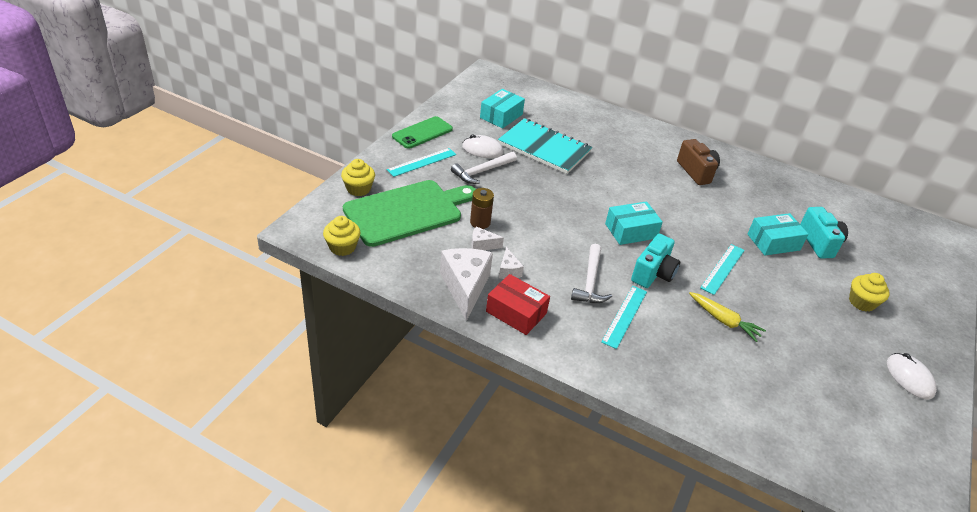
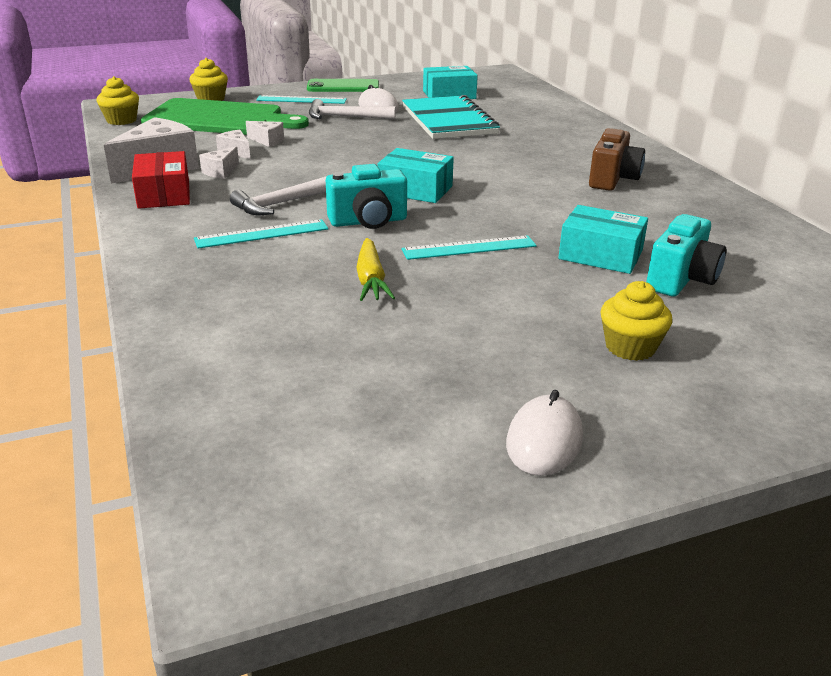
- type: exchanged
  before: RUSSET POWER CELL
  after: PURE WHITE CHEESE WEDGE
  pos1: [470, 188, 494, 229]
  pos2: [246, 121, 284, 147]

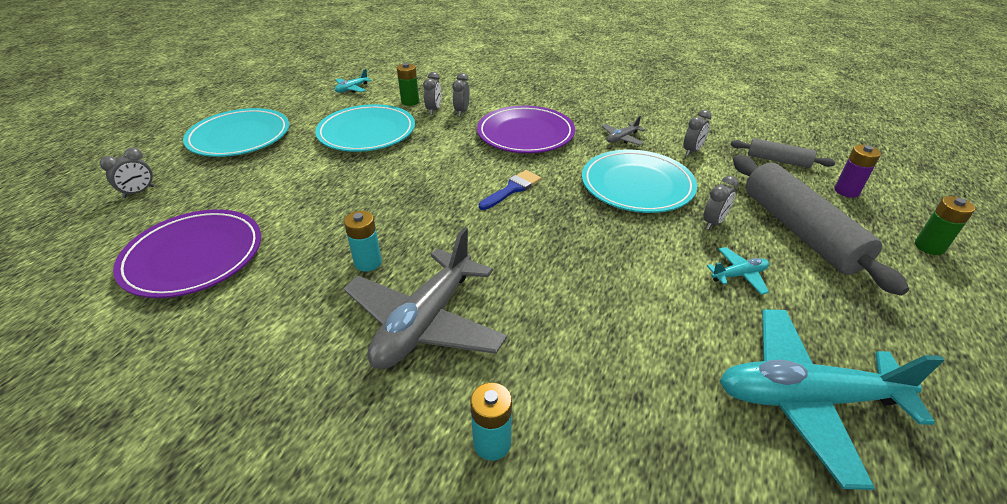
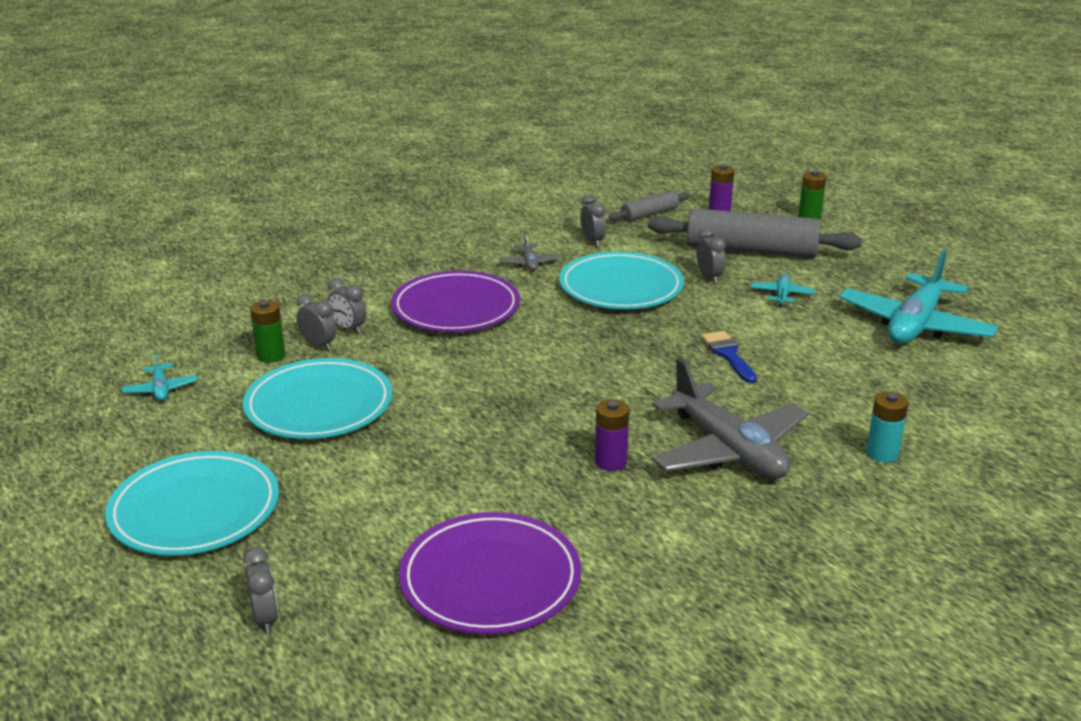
- type: colour
  before: TEAL POWER CELL
  after: PURPLE POWER CELL
  pos1: [344, 211, 382, 272]
  pos2: [595, 399, 629, 471]
- type: relocated
  before: COBALT PAINT BRUSH
  pos1: [479, 170, 541, 210]
  pos2: [701, 331, 757, 383]

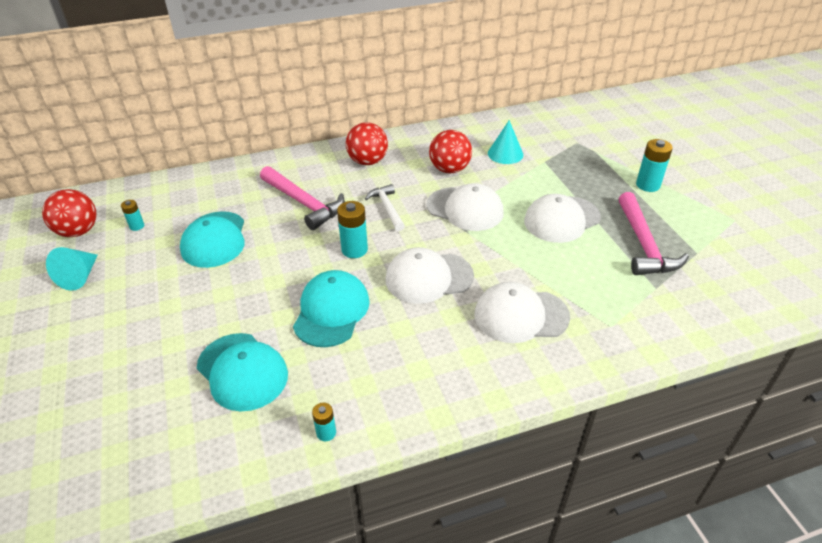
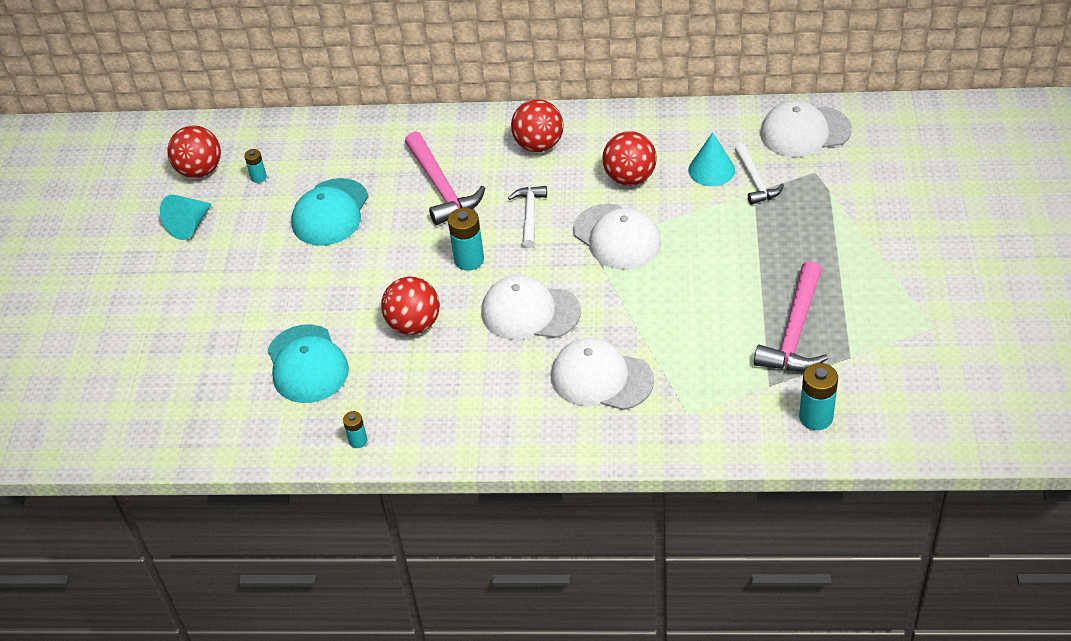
- type: exchanged
  before: TEAL CAP
  after: SCARLET PLAY BALL
  pos1: [293, 270, 370, 347]
  pos2: [381, 277, 440, 335]
- type: relocated
  before: PURE WHITE CAP
  pos1: [524, 194, 601, 243]
  pos2: [760, 101, 852, 157]
- type: relocated
  before: TEAL POWER CELL
  pos1: [636, 139, 673, 192]
  pos2: [799, 363, 838, 430]
- type: appeared
  after: PURE WHITE HAMMER
  pos2: [735, 144, 784, 205]

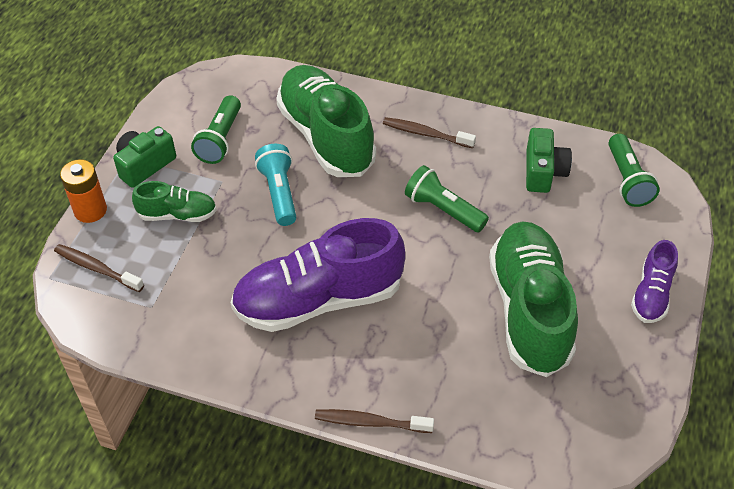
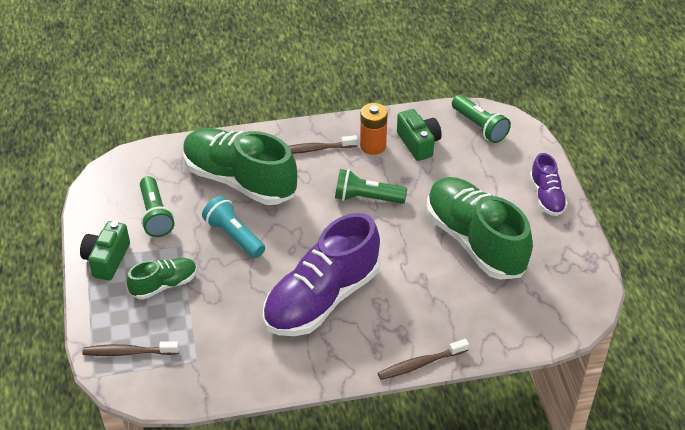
- type: relocated
  before: ORANGE-COLOURED POWER CELL
  pos1: [60, 159, 107, 223]
  pos2: [360, 103, 388, 155]

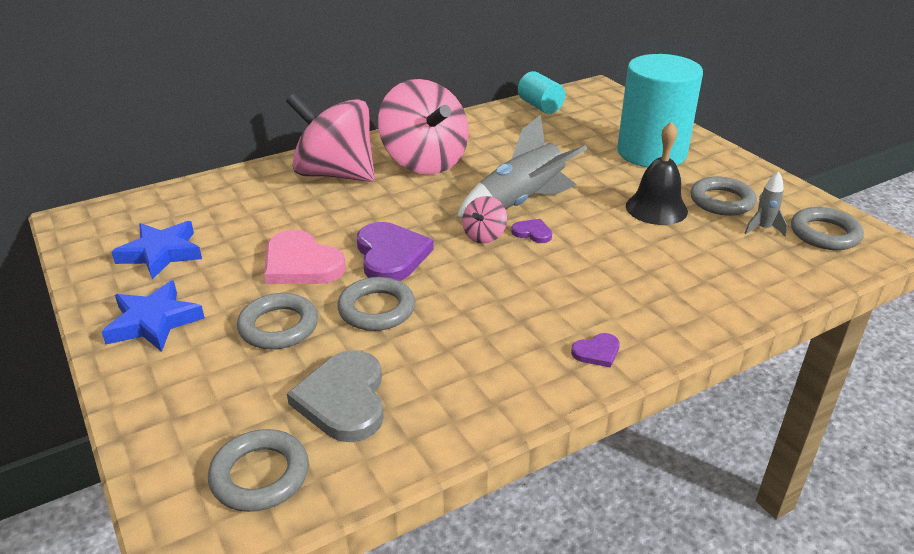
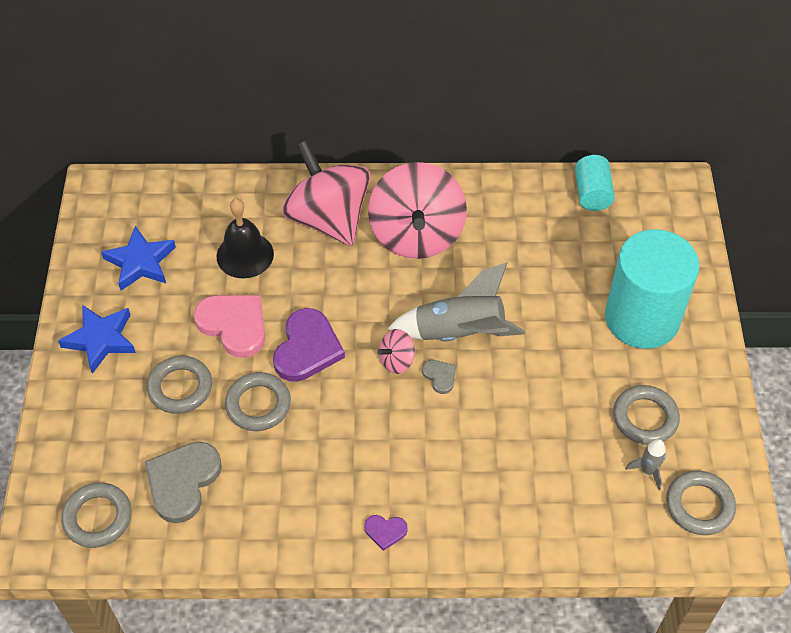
- type: spun
  before: ROSE-PINK LOVE HEART
  pos1: [264, 230, 346, 284]
  pos2: [194, 295, 265, 358]
  turn: 150
- type: colour
  before: PURPLE LOVE HEART
  after: ASH-GREY LOVE HEART
  pos1: [511, 219, 552, 243]
  pos2: [422, 360, 456, 394]
- type: relocated
  before: BLACK BELL
  pos1: [626, 121, 688, 225]
  pos2: [217, 199, 274, 278]

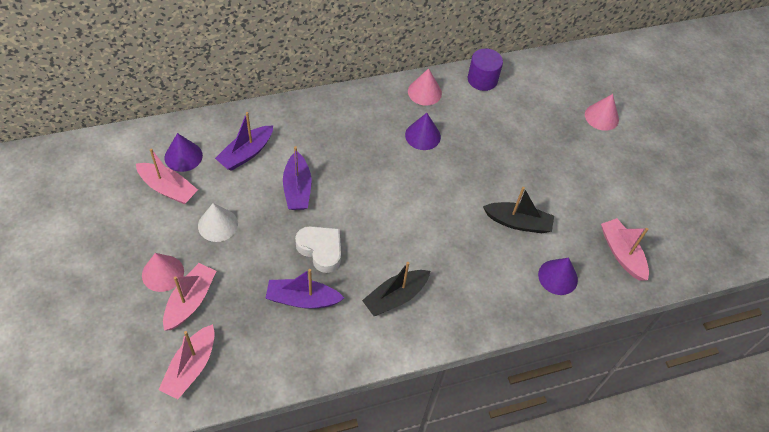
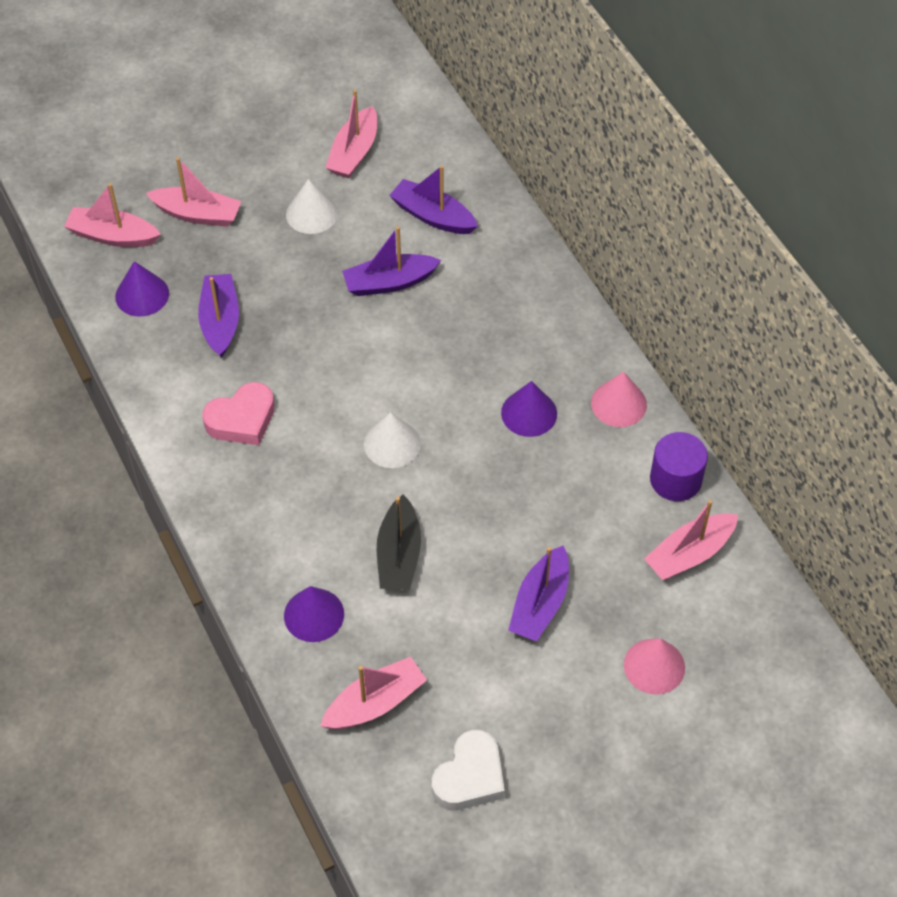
- type: missing
  before: ROSE-PINK SOLID CONE
  pos1: [142, 253, 184, 292]
- type: relocated
  before: PURPLE SOLID CONE
  pos1: [165, 133, 203, 172]
  pos2: [115, 261, 169, 317]
- type: relocated
  before: PURE WHITE LOVE HEART
  pos1: [295, 226, 341, 273]
  pos2: [432, 730, 505, 810]
- type: exchanged
  before: BLACK SAILBOAT
  after: ROSE-PINK LOVE HEART
  pos1: [362, 262, 430, 316]
  pos2: [202, 382, 275, 445]
- type: appeared
  after: PURE WHITE SOLID CONE
  pos2: [364, 412, 421, 468]
- type: appeared
  after: PURPLE SAILBOAT
  pos2: [508, 545, 569, 641]
- type: appeared
  after: ROSE-PINK SAILBOAT
  pos2: [644, 500, 738, 580]

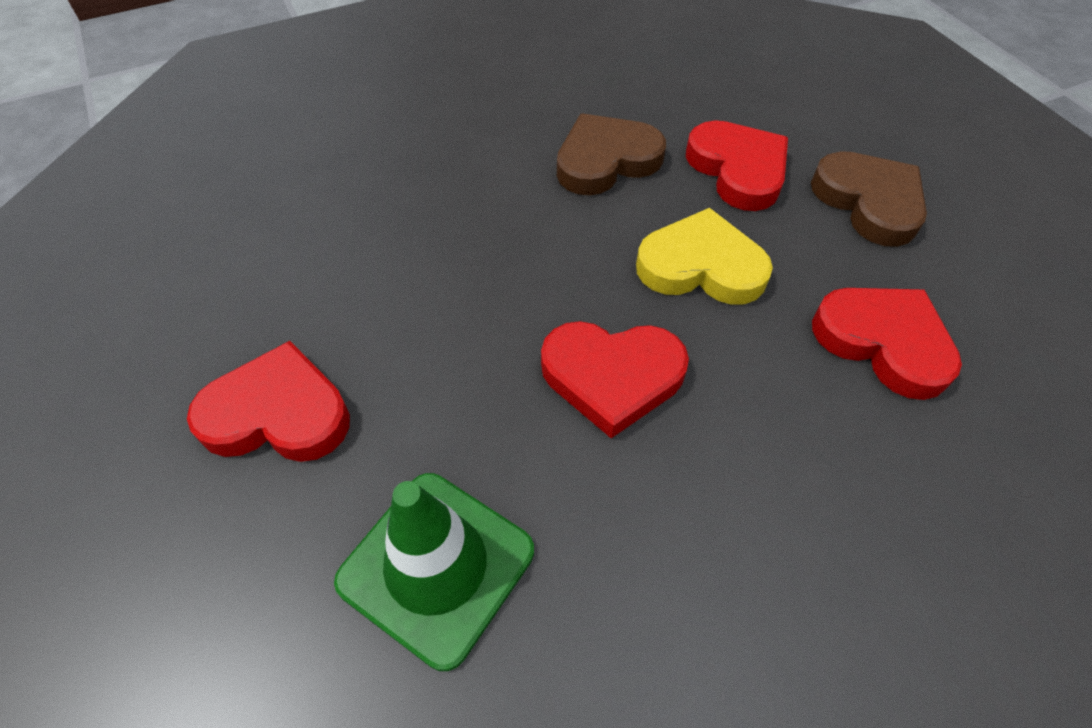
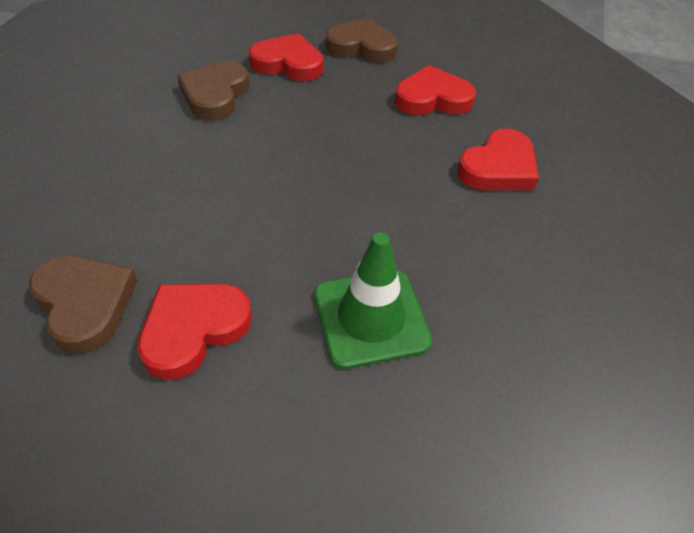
- type: relocated
  before: SCARLET LOVE HEART
  pos1: [541, 321, 689, 438]
  pos2: [457, 129, 539, 190]
- type: missing
  before: GOLDEN LOVE HEART
  pos1: [636, 208, 773, 305]
- type: appeared
  after: RUSSET LOVE HEART
  pos2: [29, 255, 137, 353]

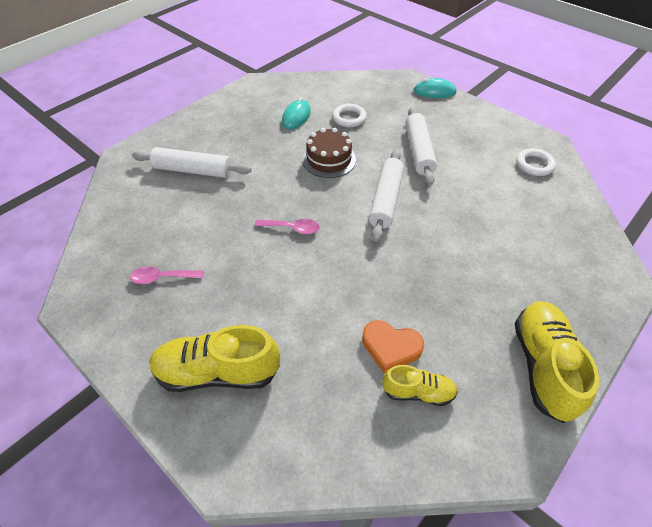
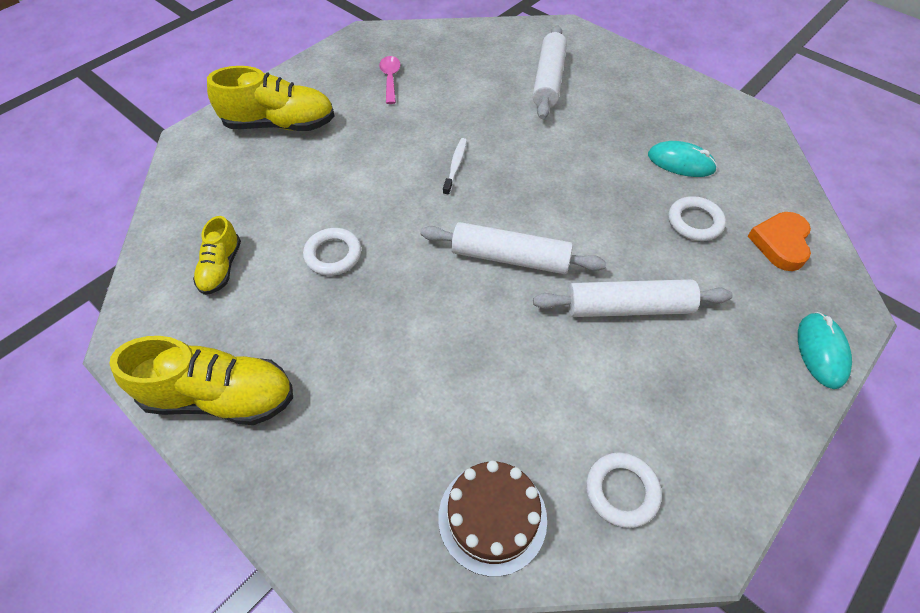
- type: spun
  before: GOLDEN SNEAKER
  pos1: [150, 325, 280, 392]
  pos2: [207, 66, 335, 131]
  turn: 90
- type: exchanged
  before: ROSE-PINK TABLESPOON
  after: PURE WHITE DENTAL BRUSH
  pos1: [255, 219, 320, 234]
  pos2: [443, 138, 467, 196]
- type: relocated
  before: RUSSET CAKE
  pos1: [302, 128, 356, 178]
  pos2: [438, 461, 547, 577]
- type: relocated
  before: ORANGE-COLOURED LOVE HEART
  pos1: [362, 320, 424, 373]
  pos2: [748, 212, 811, 271]
- type: appeared
  after: PURE WHITE RING
  pos2: [303, 228, 361, 276]

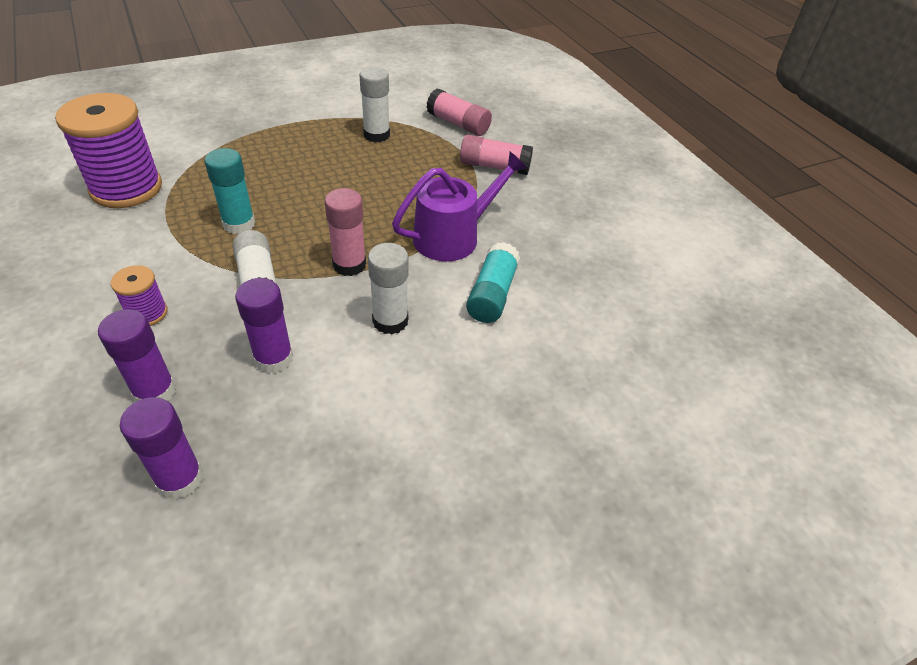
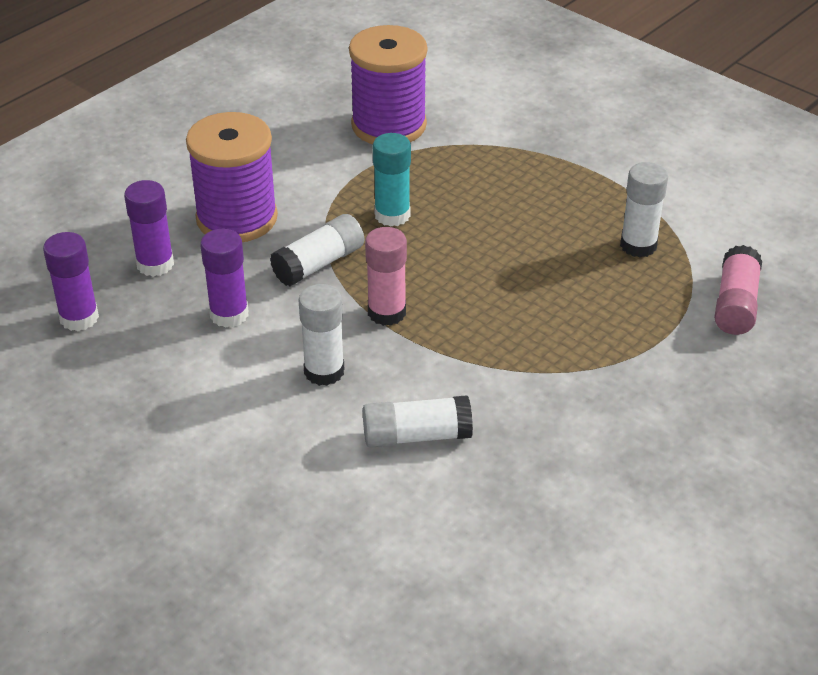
- type: size
  before: PURPLE SPOOL
  pos1: [111, 265, 168, 326]
  pos2: [186, 112, 278, 242]
  scale: 2.13
- type: missing
  before: PURPLE WATERING POT
  pos1: [392, 152, 527, 261]
- type: missing
  before: ROSE-PINK GLUE
  pos1: [460, 134, 533, 175]
- type: colour
  before: TEAL GLUE
  after: PURE WHITE GLUE
  pos1: [466, 242, 520, 323]
  pos2: [363, 395, 473, 448]

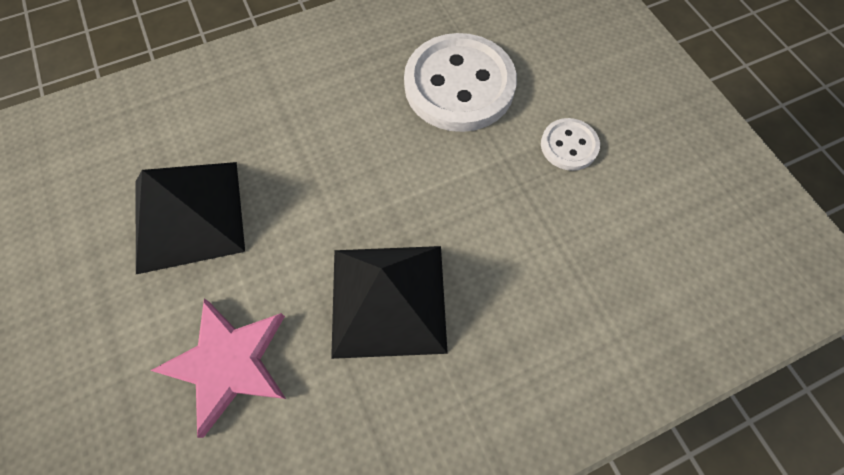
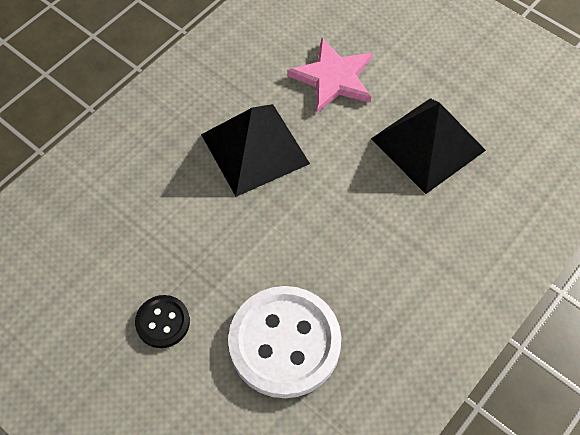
- type: colour
  before: PURE WHITE SHIRT BUTTON
  after: BLACK SHIRT BUTTON
  pos1: [541, 118, 600, 171]
  pos2: [135, 295, 190, 348]

